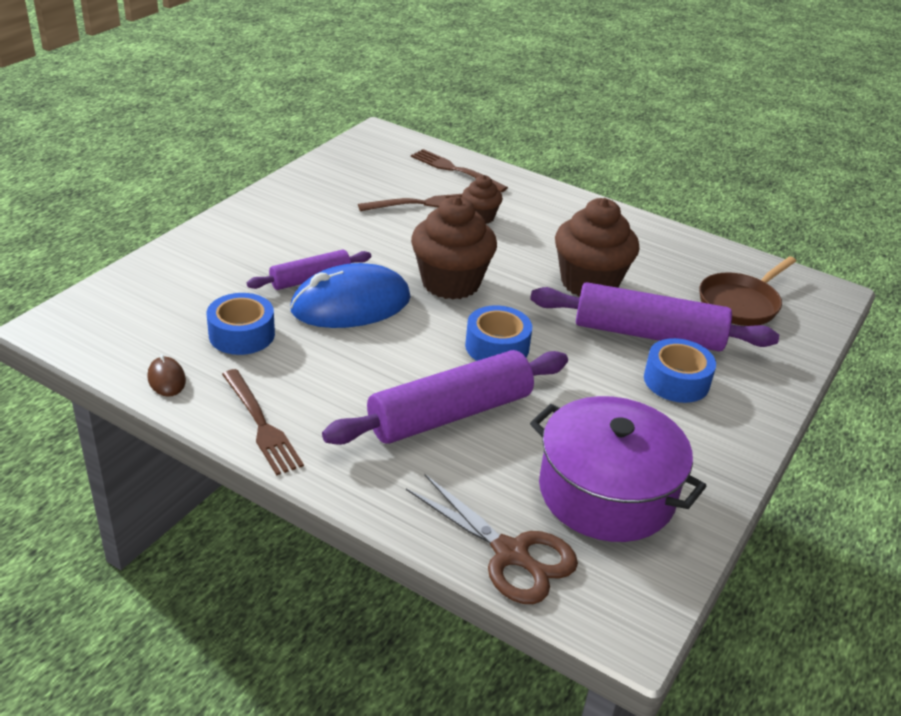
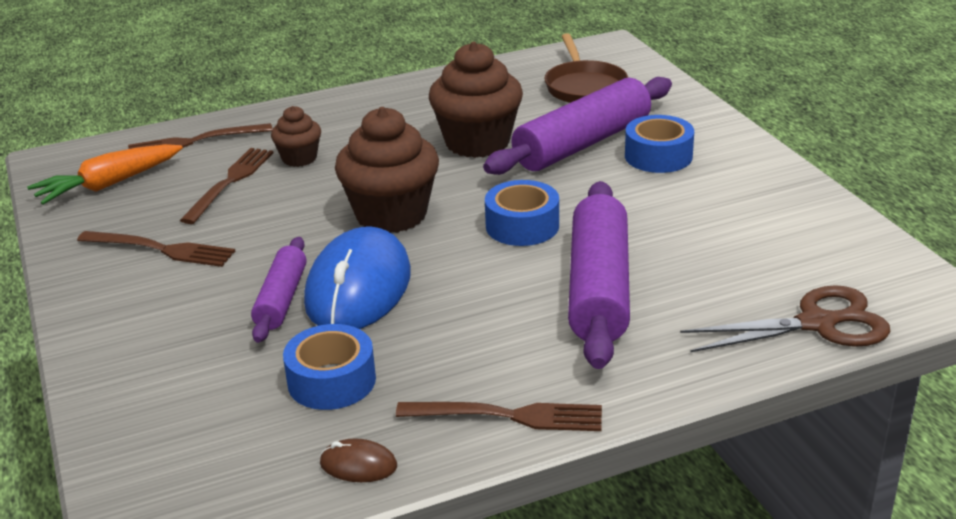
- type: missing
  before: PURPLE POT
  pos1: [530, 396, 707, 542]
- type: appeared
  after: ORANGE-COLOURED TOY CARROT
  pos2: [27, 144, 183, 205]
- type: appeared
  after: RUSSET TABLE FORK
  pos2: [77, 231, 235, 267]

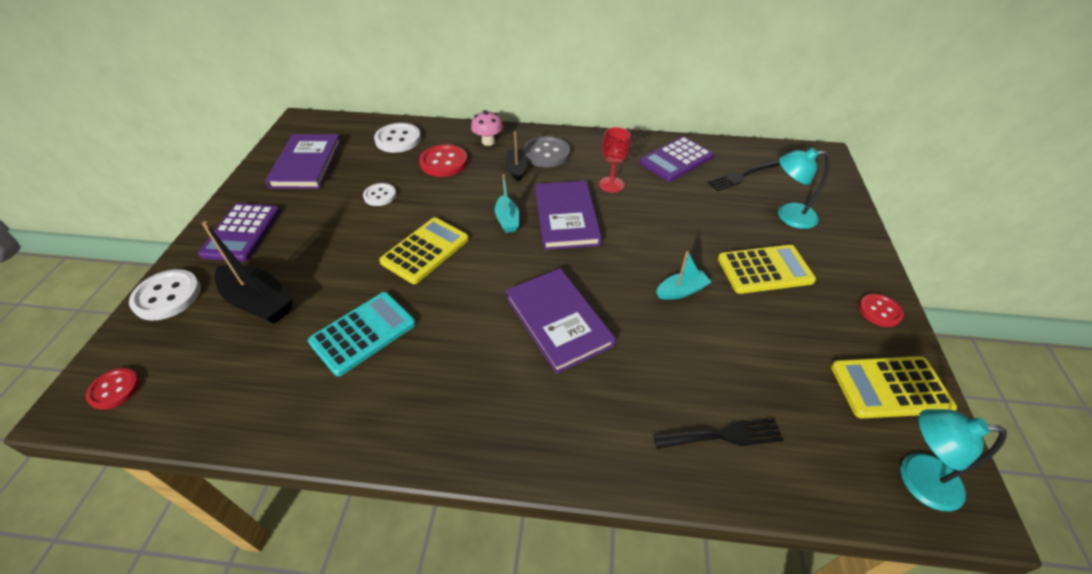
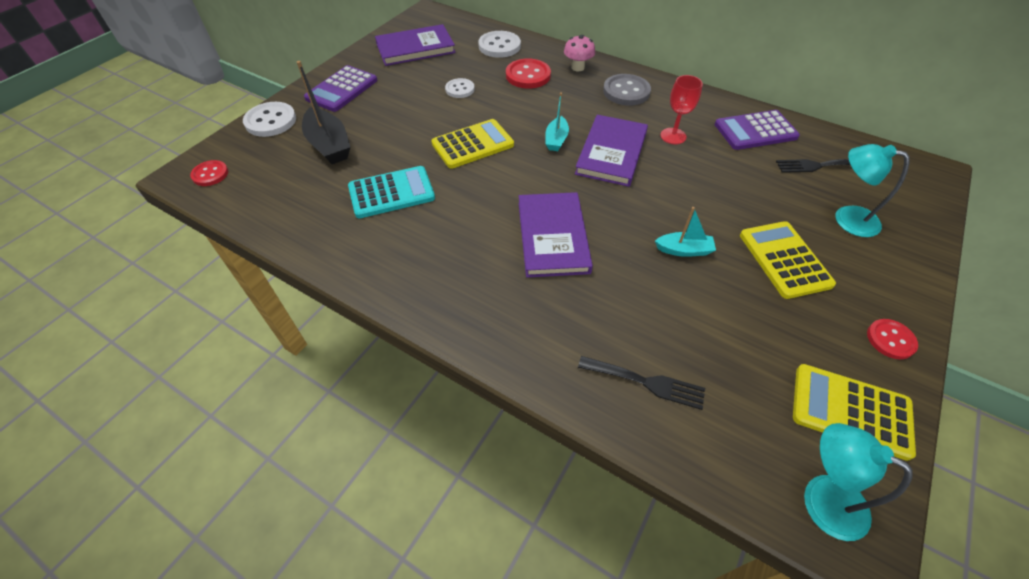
- type: spun
  before: PURPLE BOOK
  pos1: [265, 134, 341, 189]
  pos2: [375, 24, 456, 66]
  turn: 45
- type: missing
  before: BLACK SAILBOAT
  pos1: [506, 131, 527, 182]
- type: spun
  before: GOLDEN POCKET CALCULATOR
  pos1: [718, 245, 816, 294]
  pos2: [740, 221, 836, 299]
  turn: -120

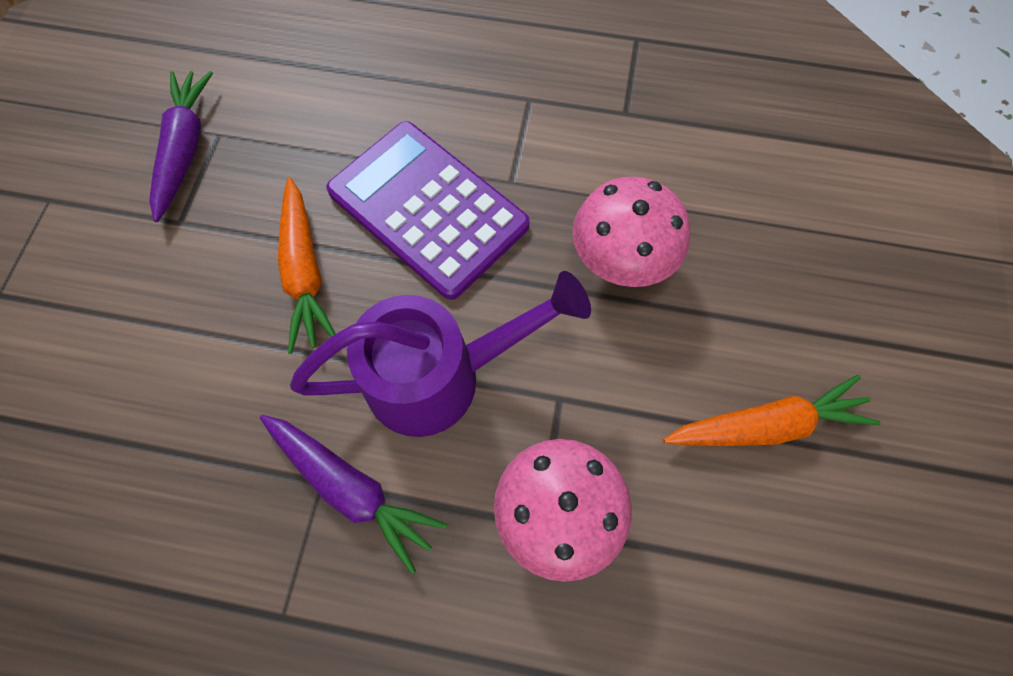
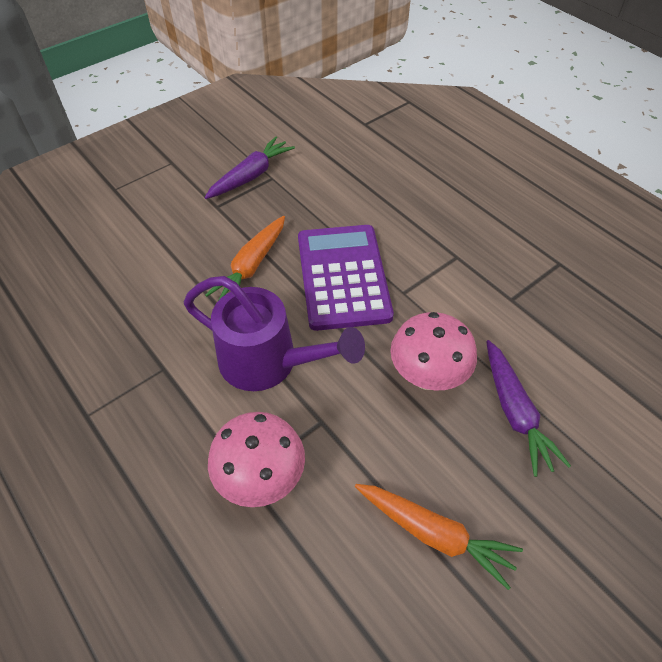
- type: relocated
  before: PURPLE TOY CARROT
  pos1: [260, 415, 447, 574]
  pos2: [486, 340, 571, 477]

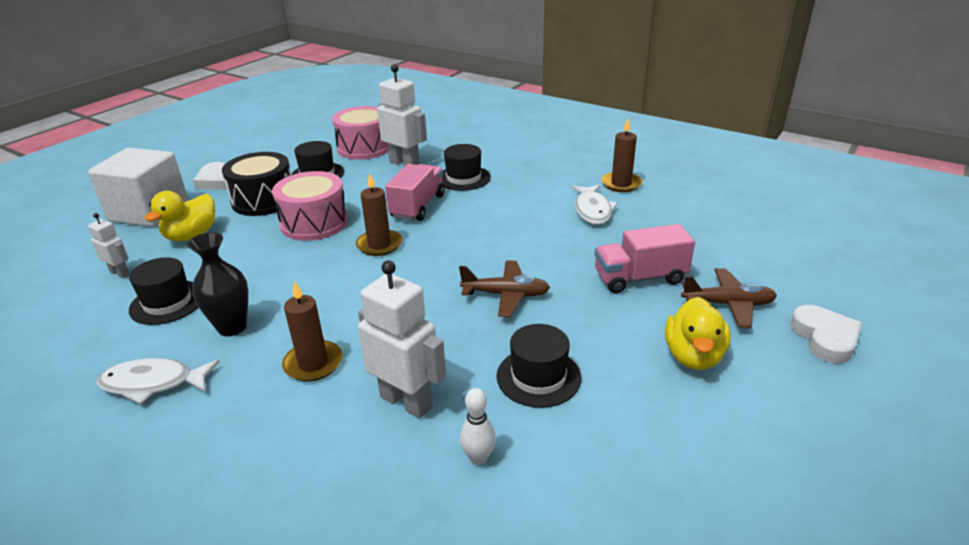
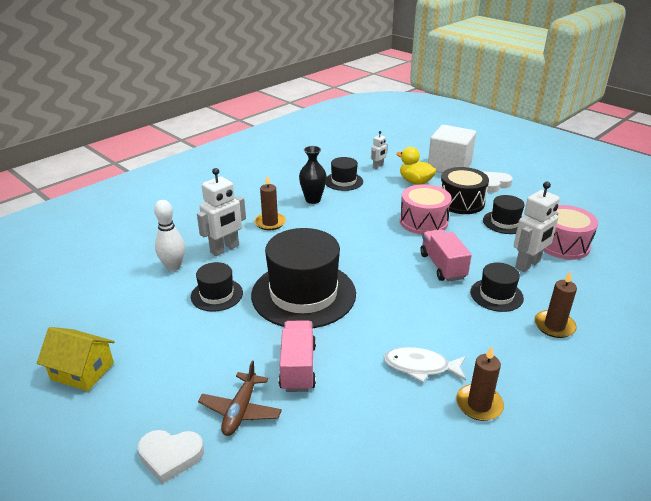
- type: missing
  before: PURE WHITE TOY FISH
  pos1: [97, 358, 220, 404]
- type: relocated
  before: RUSSET WAX CANDLE
  pos1: [356, 174, 402, 256]
  pos2: [535, 271, 577, 338]
- type: spun
  before: ROSE-PINK LORRY
  pos1: [385, 164, 445, 221]
  pos2: [420, 229, 472, 282]
  turn: -135
- type: exchanged
  before: RUSSET PLANE
  after: BLACK TOP HAT
  pos1: [459, 260, 550, 317]
  pos2: [251, 228, 356, 328]
- type: size
  before: PURE WHITE BOWLING PIN
  pos1: [460, 388, 496, 465]
  pos2: [154, 200, 185, 271]
  scale: 1.62
- type: missing
  before: GOLDEN DUCK
  pos1: [665, 297, 730, 370]
- type: appeared
  after: GOLDEN COTTAGE
  pos2: [37, 327, 115, 391]

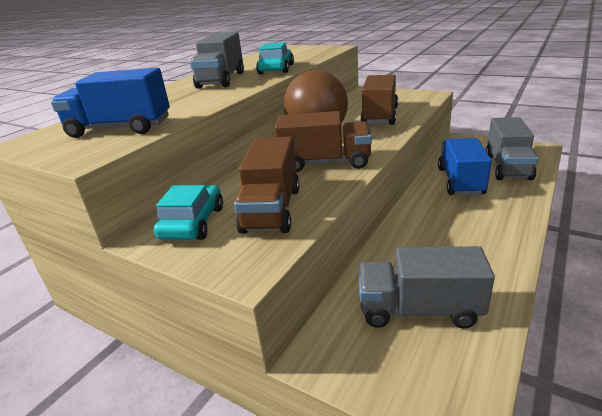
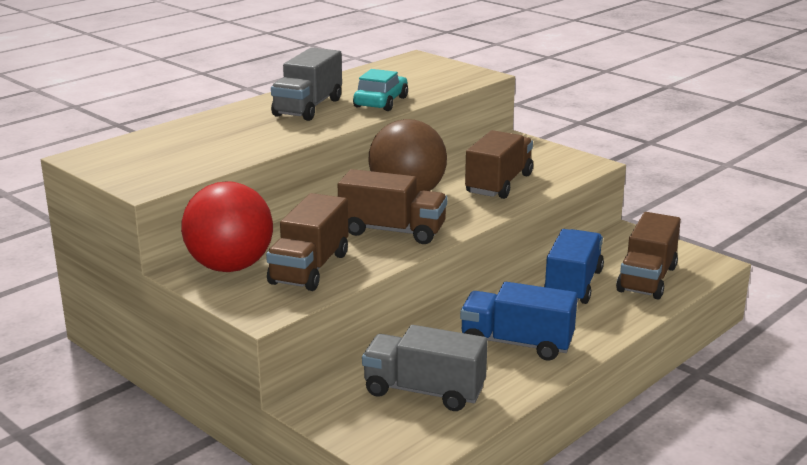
- type: relocated
  before: COBALT LORRY
  pos1: [51, 68, 170, 138]
  pos2: [460, 282, 578, 361]
- type: exchanged
  before: TEAL CAR
  after: SCARLET PLAY BALL
  pos1: [154, 185, 223, 240]
  pos2: [181, 181, 273, 272]
- type: colour
  before: ASH-GREY LORRY
  after: RUSSET LORRY
  pos1: [486, 117, 538, 180]
  pos2: [616, 212, 681, 299]

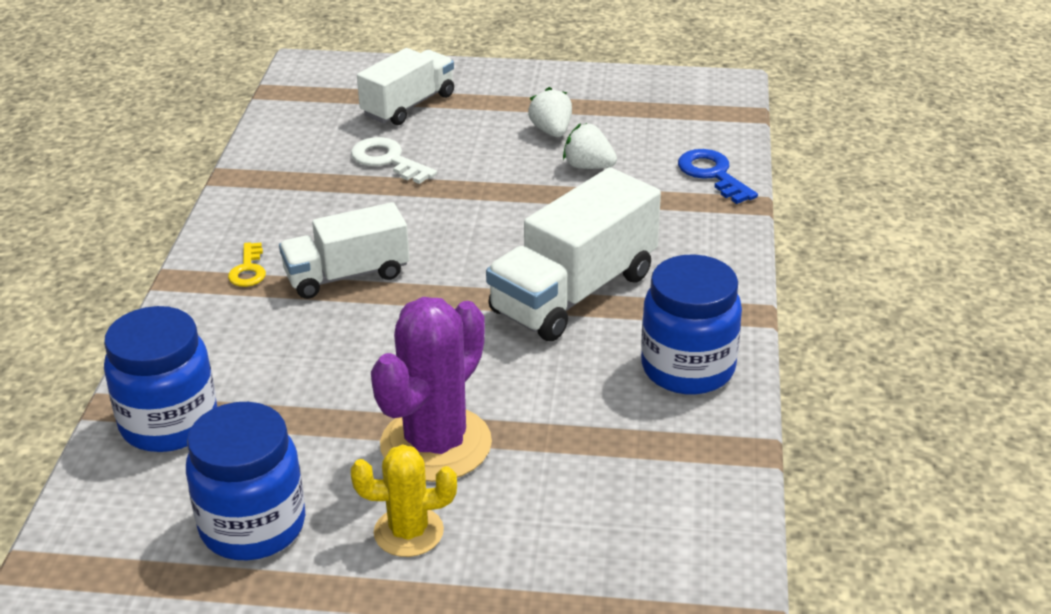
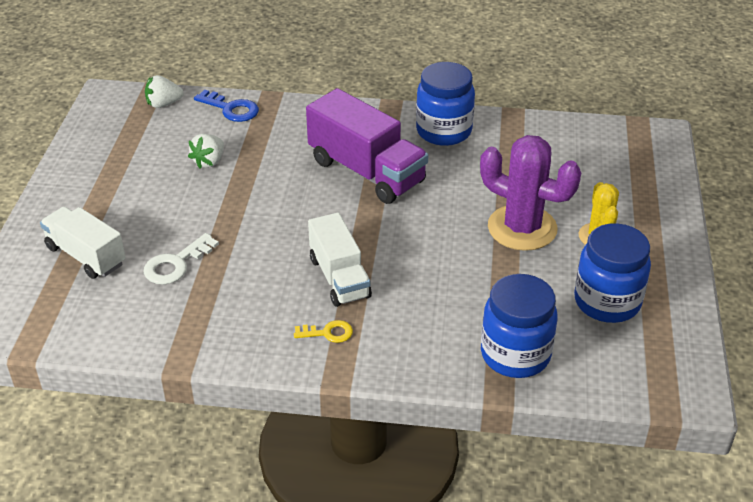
- type: colour
  before: PURE WHITE LORRY
  after: PURPLE LORRY
  pos1: [486, 167, 661, 341]
  pos2: [306, 88, 428, 204]
- type: relocated
  before: PURE WHITE TOY STRAWBERRY
  pos1: [528, 87, 572, 137]
  pos2: [145, 75, 184, 108]
- type: spun
  before: COBALT KEY
  pos1: [678, 149, 758, 204]
  pos2: [194, 89, 259, 122]
  turn: -120

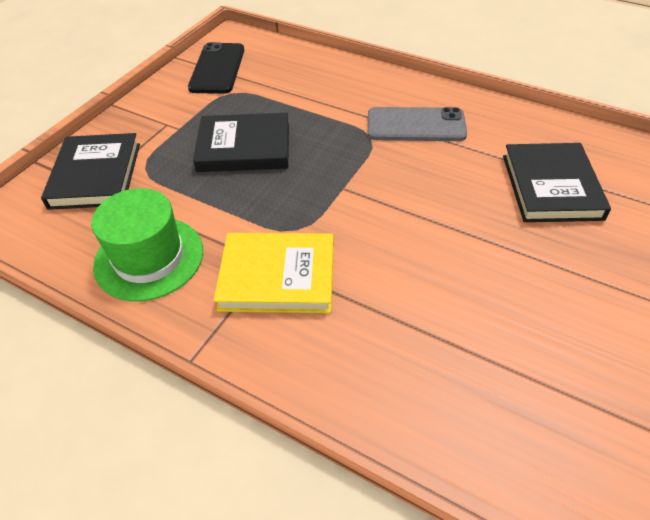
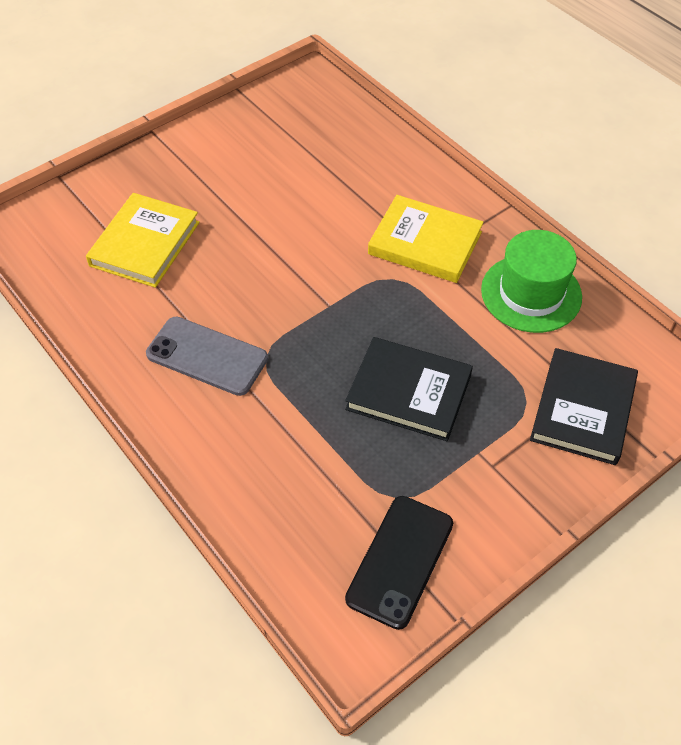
- type: colour
  before: BLACK BOOK
  after: GOLDEN BOOK
  pos1: [503, 143, 611, 222]
  pos2: [86, 193, 199, 288]

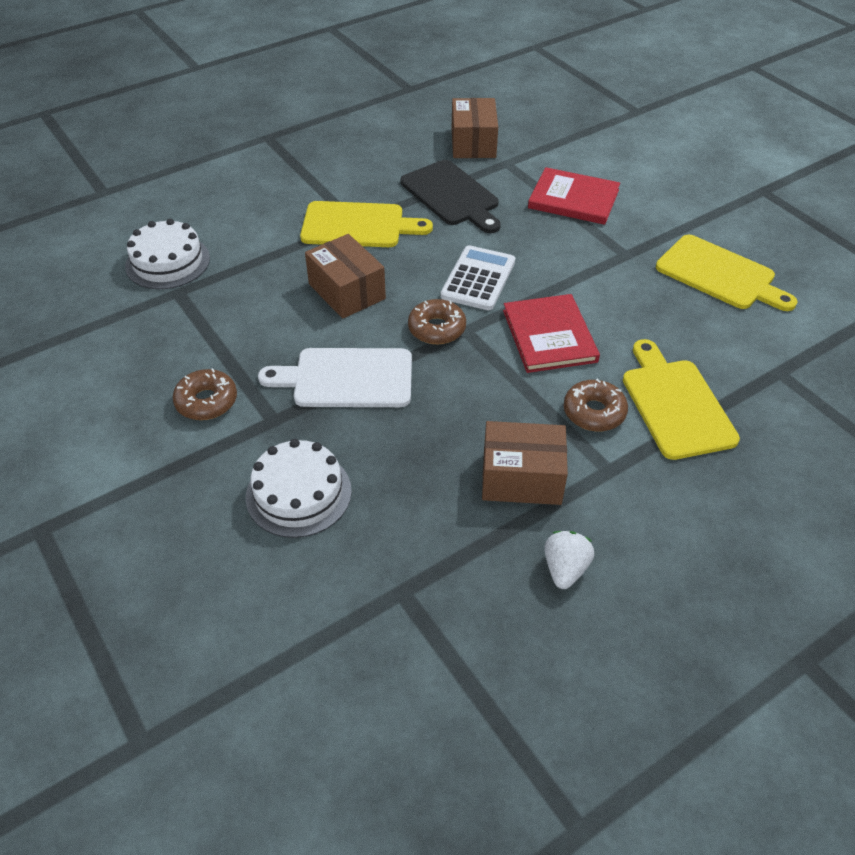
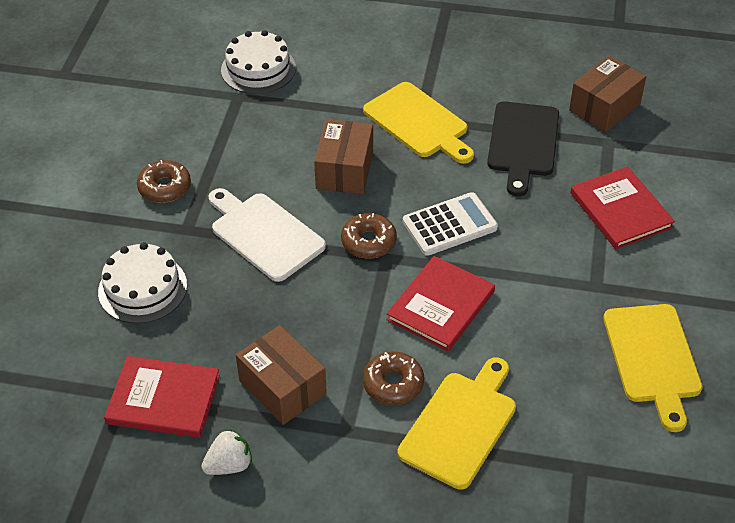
- type: appeared
  after: SCARLET BOOK
  pos2: [104, 356, 220, 438]

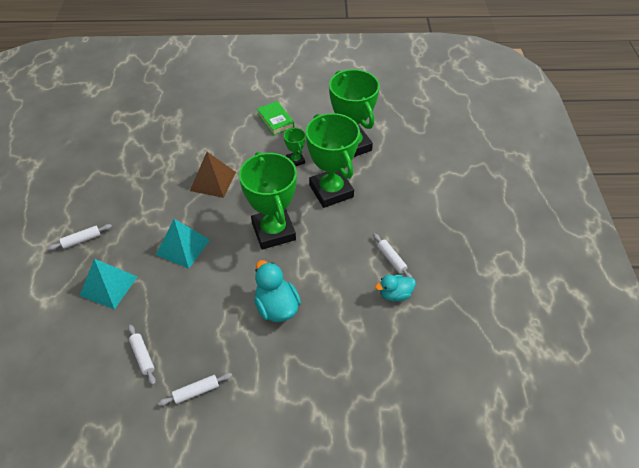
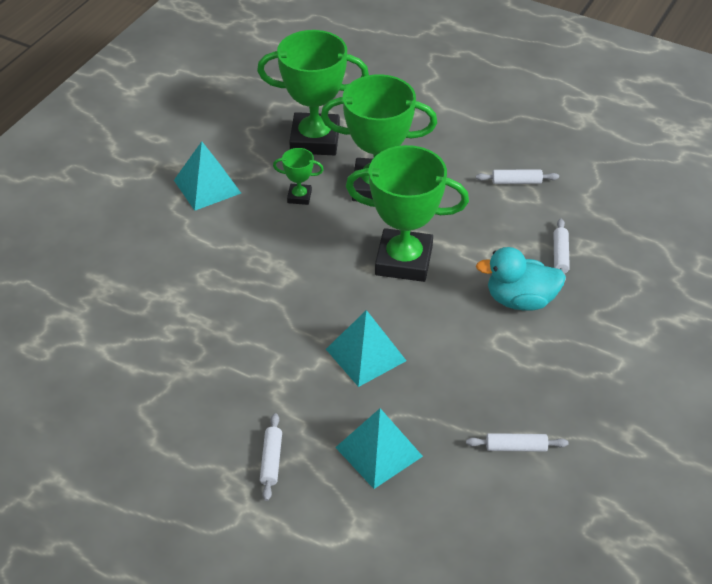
- type: relocated
  before: PURE WHITE ROLLING PIN
  pos1: [158, 373, 232, 406]
  pos2: [554, 219, 570, 281]
- type: missing
  before: RUSSET PYRAMID SHAPE
  pos1: [190, 152, 236, 198]
- type: exchanged
  before: GREEN BOOK
  after: TEAL PYRAMID SHAPE
  pos1: [257, 101, 294, 136]
  pos2: [174, 141, 241, 211]
- type: missing
  before: TEAL DUCK
  pos1: [375, 275, 416, 301]

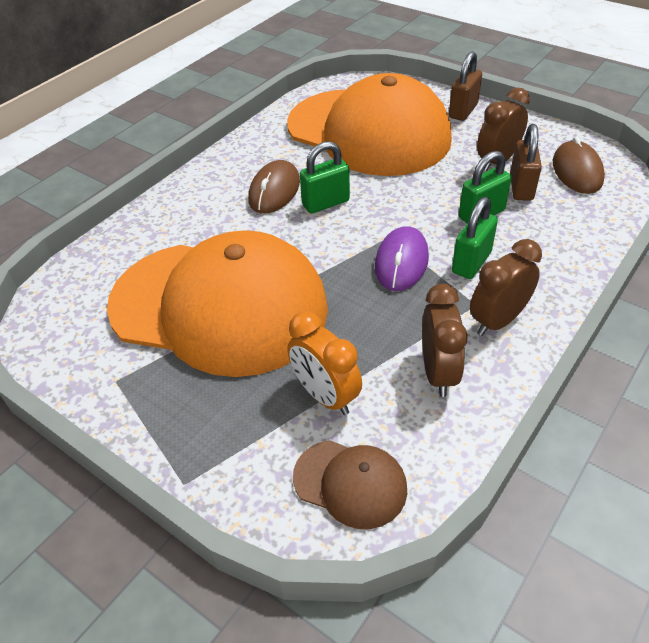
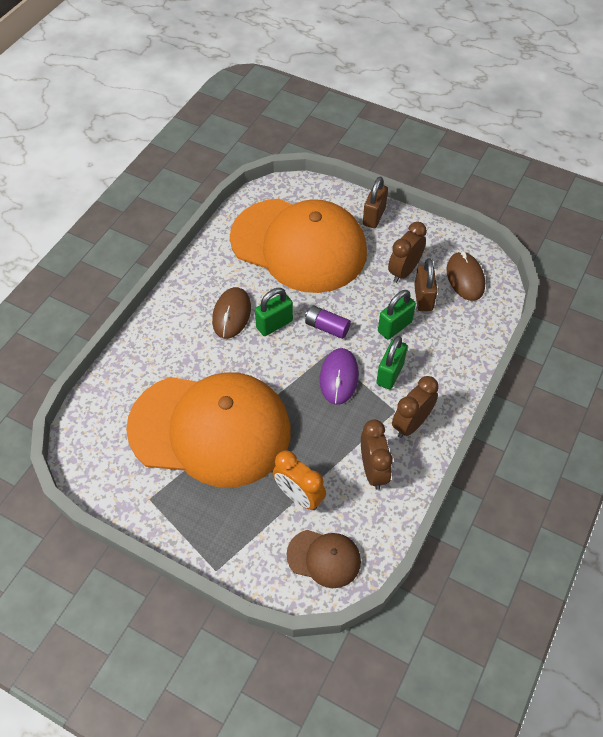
- type: appeared
  after: PURPLE POWER CELL
  pos2: [305, 305, 351, 339]

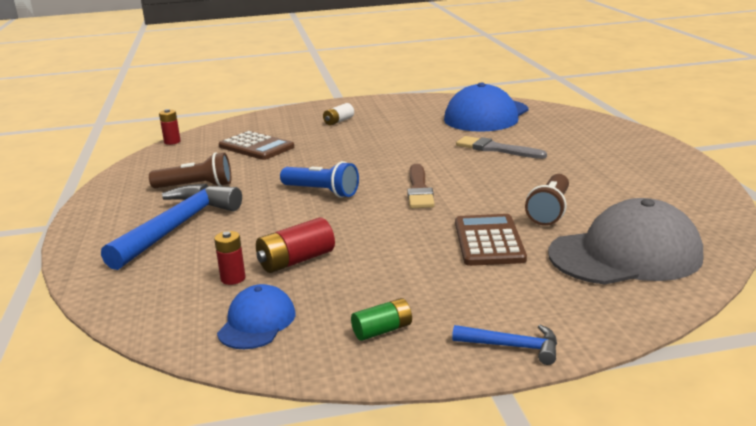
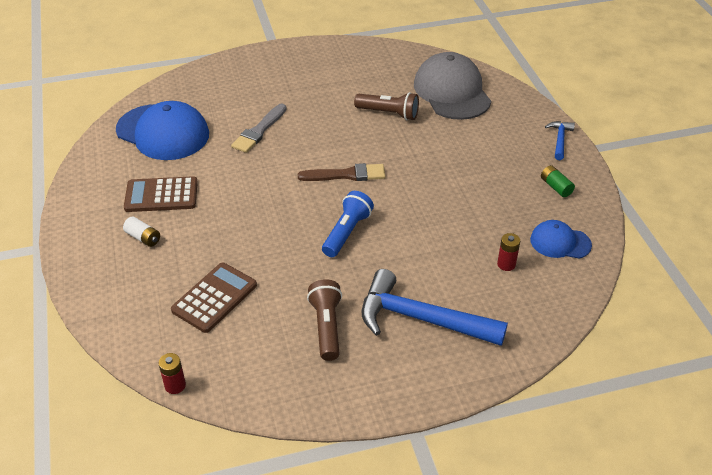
- type: missing
  before: SCARLET POWER CELL
  pos1: [256, 217, 335, 273]
- type: relocated
  before: RUSSET POCKET CALCULATOR
  pos1: [455, 214, 527, 266]
  pos2: [124, 176, 198, 212]

